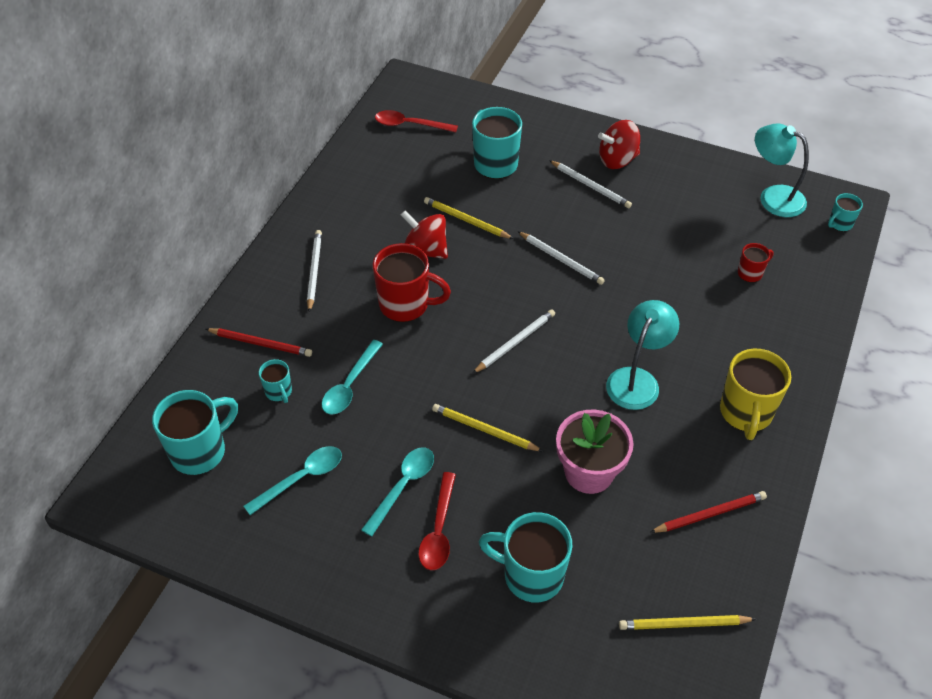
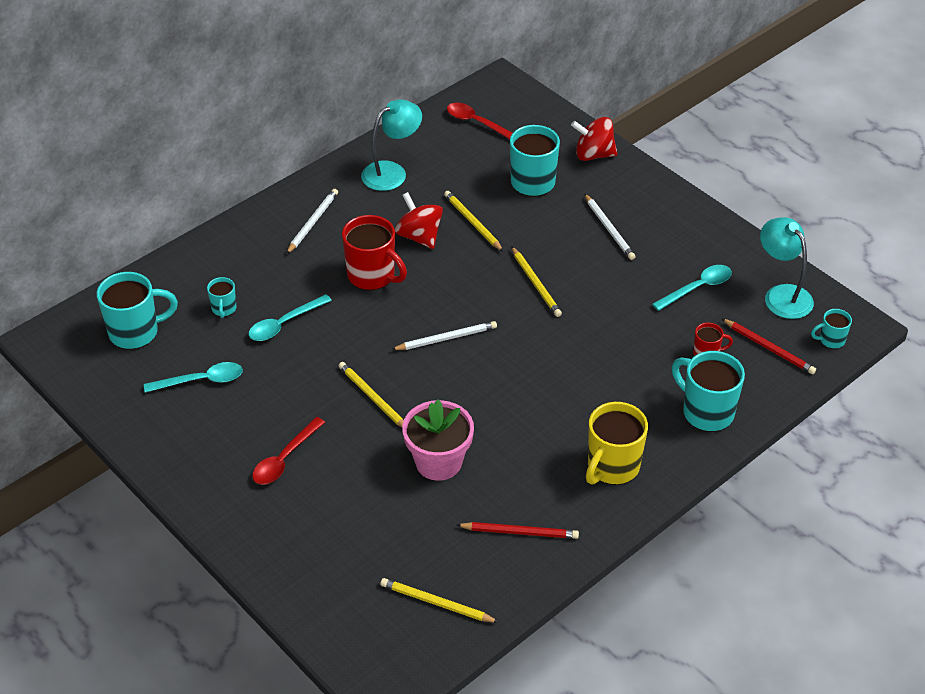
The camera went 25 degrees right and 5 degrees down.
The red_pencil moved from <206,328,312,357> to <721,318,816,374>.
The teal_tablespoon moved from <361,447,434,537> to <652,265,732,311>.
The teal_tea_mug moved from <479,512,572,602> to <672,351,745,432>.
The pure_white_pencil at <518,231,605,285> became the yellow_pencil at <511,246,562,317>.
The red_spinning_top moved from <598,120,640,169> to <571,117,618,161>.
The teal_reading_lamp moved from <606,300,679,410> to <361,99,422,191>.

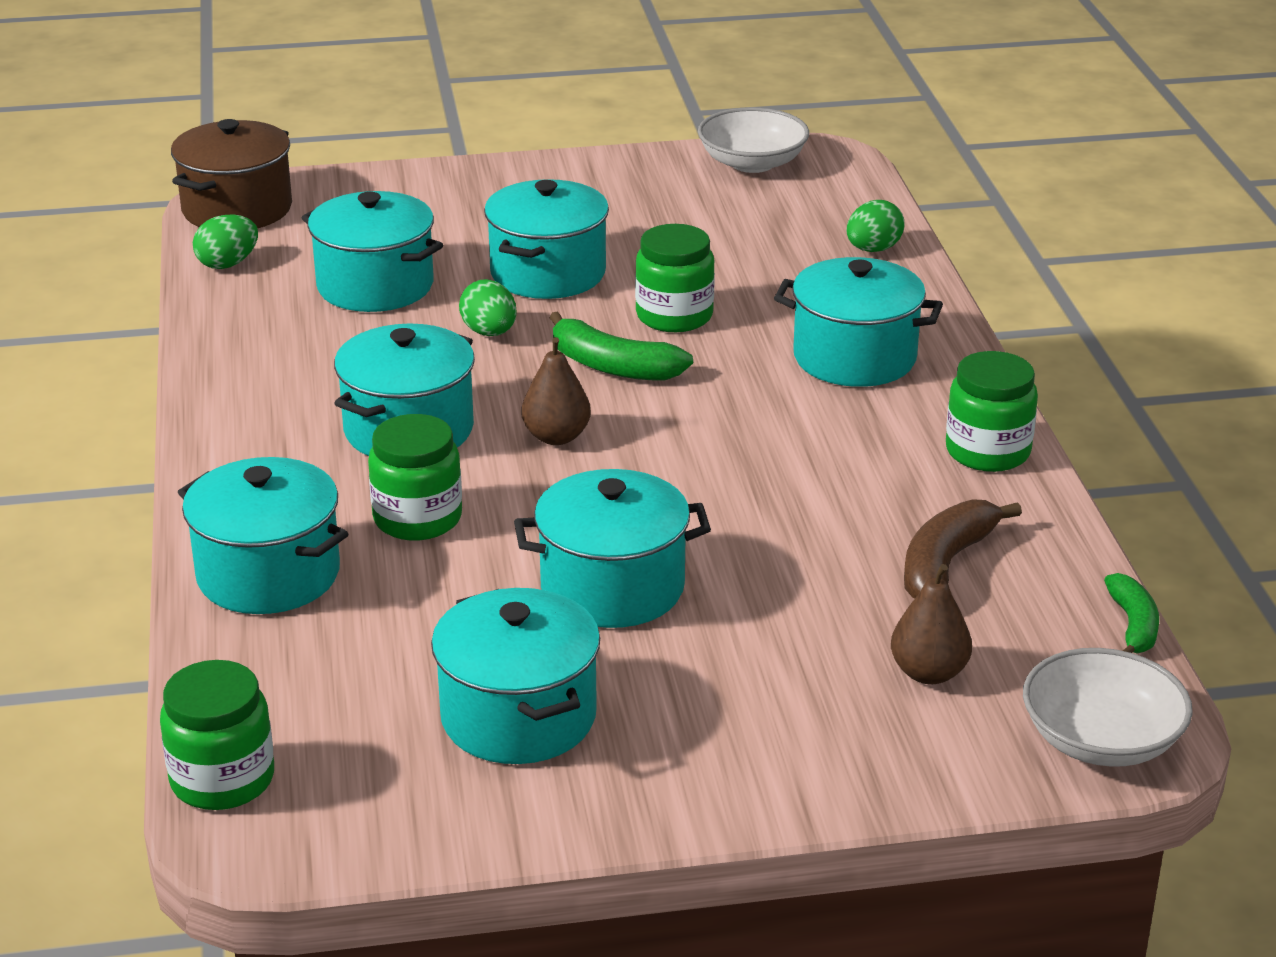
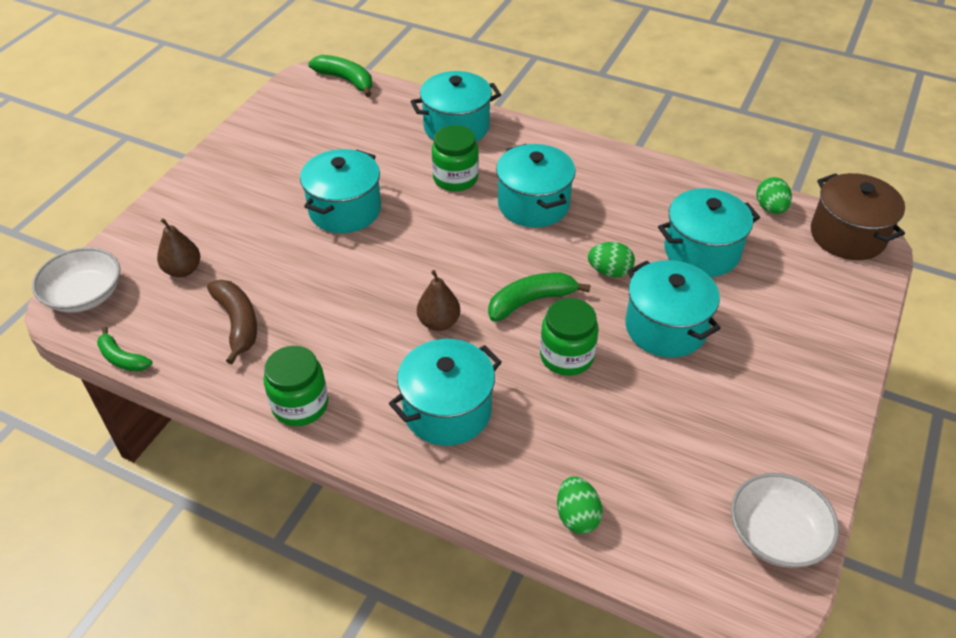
The camera went 125 degrees right and 15 degrees up.
The leaf-green_jam_jar at <160,660,274,810> was replaced by the leaf-green_banana_fruit at <308,55,372,97>.
The teal_pot at <431,588,600,764> disappeared.
The brown_toy_pear moved from <522,337,591,445> to <417,270,460,331>.

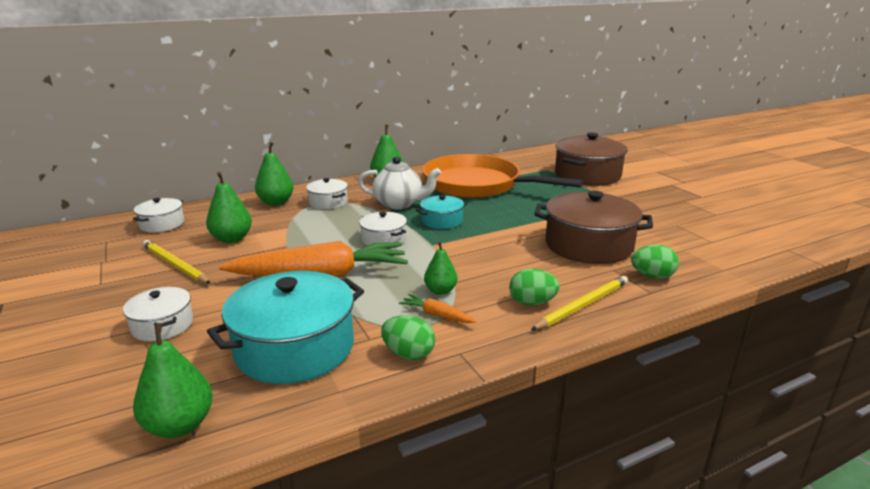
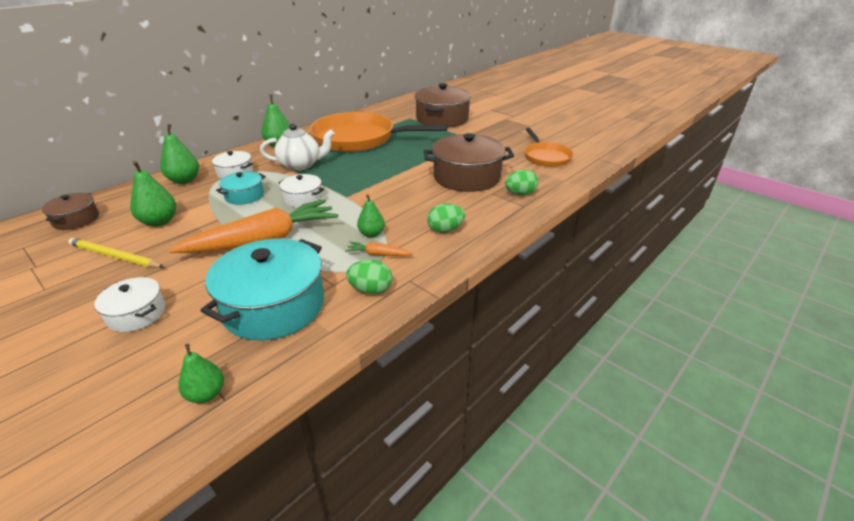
The camera went 20 degrees left and 10 degrees up.
The pure_white_pot at <133,198,184,232> became the brown_pot at <42,193,99,230>.
The leaf-green_toy_pear at <133,323,213,438> changed to 0.66 times the size.
The teal_pot moved from <416,195,468,229> to <216,171,266,205>.
The yellow_pencil at <531,276,628,330> disappeared.
The orange-coloured_pan at <524,128,574,167> appeared.

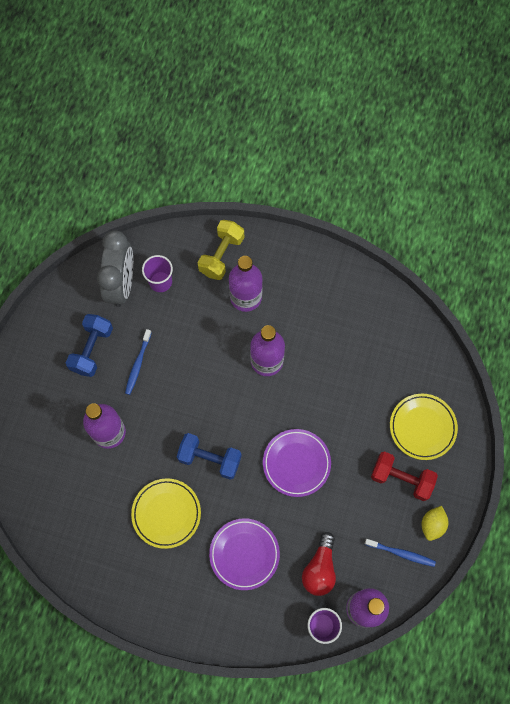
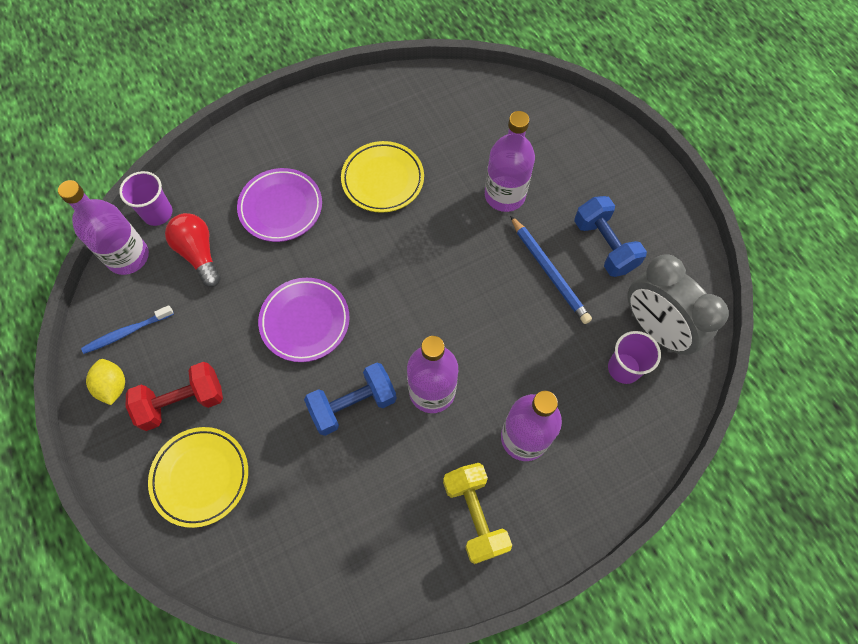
The camera went 135 degrees right and 5 degrees down.
The blue_dental_brush at <125,329,152,395> was replaced by the blue_pencil at <510,216,592,324>.
The blue_dumbbell moved from <177,433,242,480> to <304,363,397,436>.
The yellow_dumbbell moved from <198,220,244,280> to <443,463,512,564>.

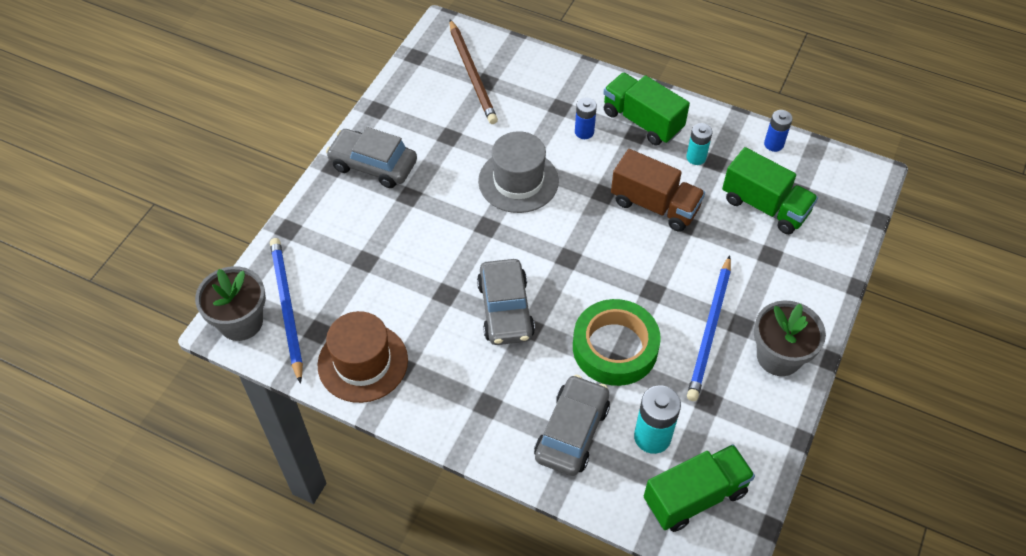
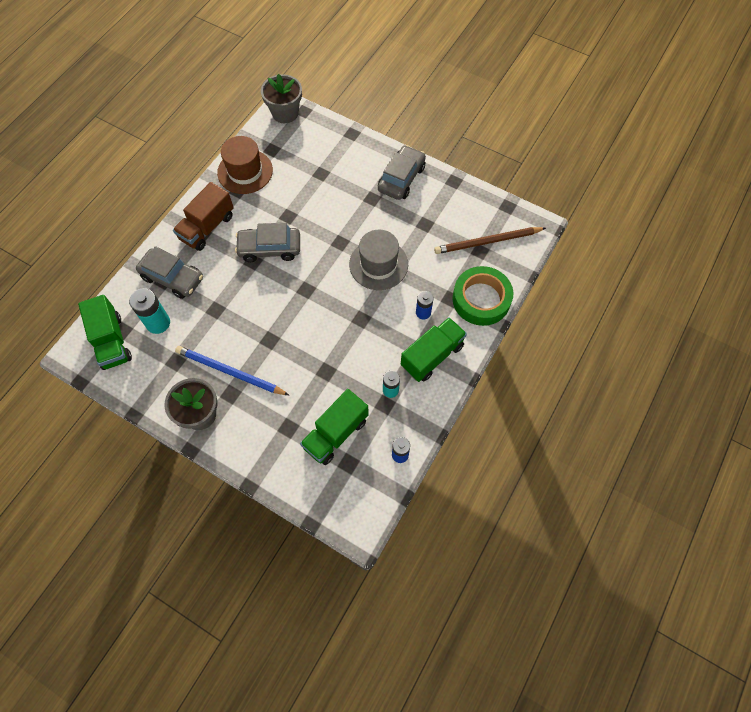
The camera went 95 degrees right and 10 degrees up.
The blue_pencil at <270,238,303,384> disappeared.
The leaf-green_roll_of_tape moved from <573,299,661,386> to <453,266,513,326>.
The brown_toy_truck moved from <611,149,705,232> to <173,182,234,251>.

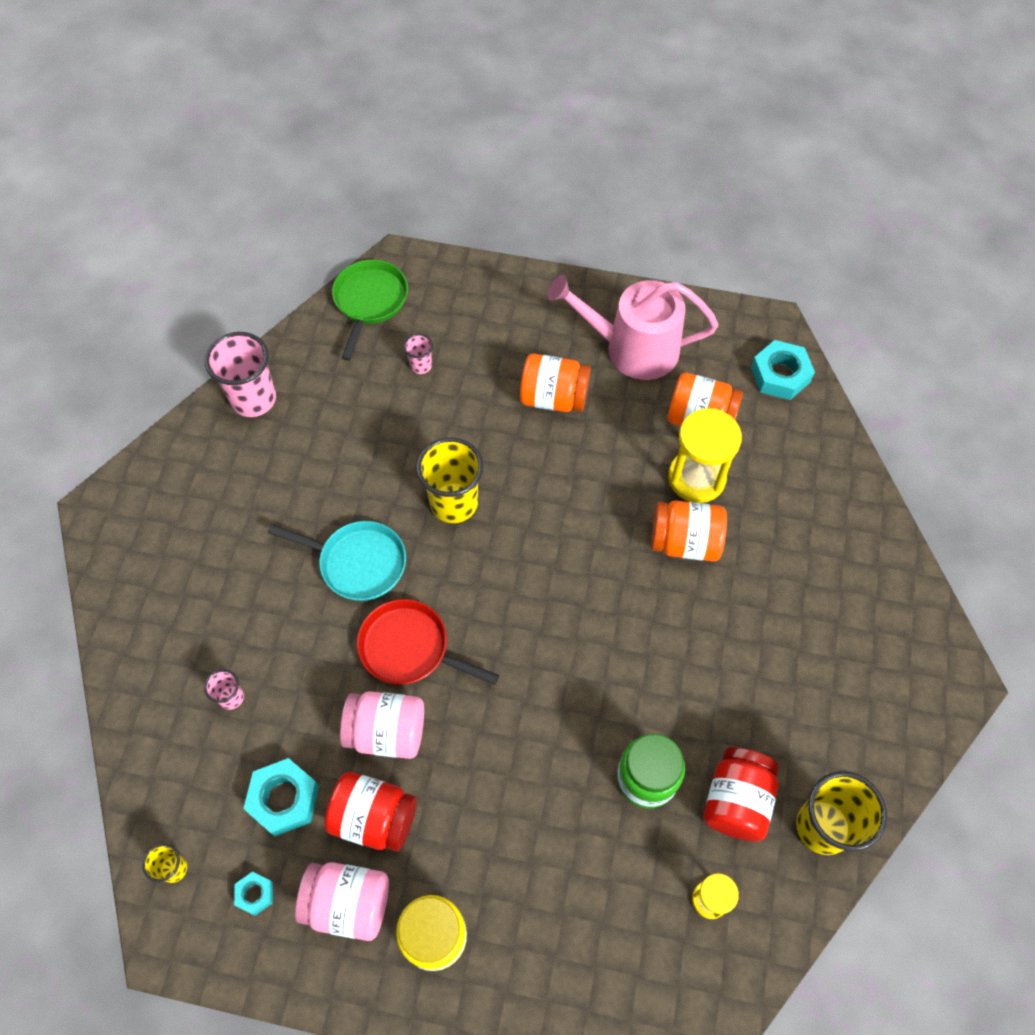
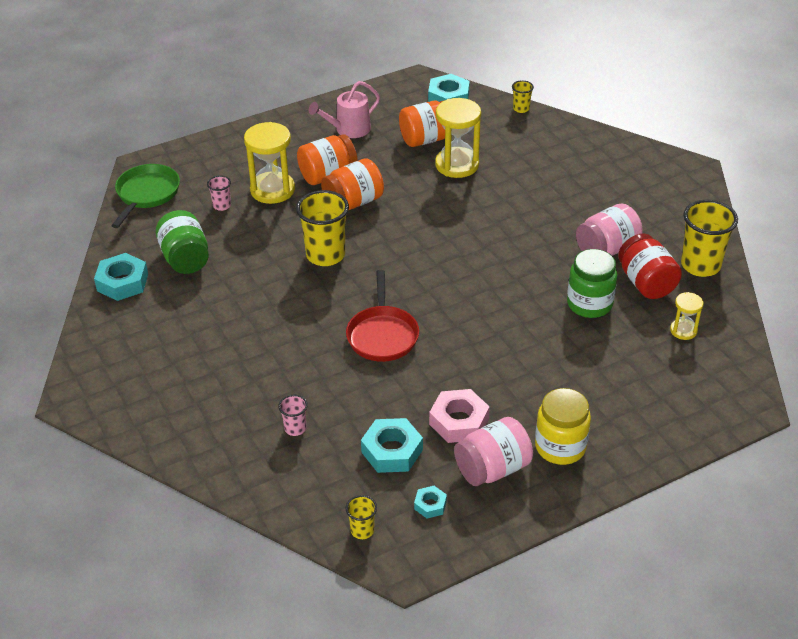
The camera went 40 degrees left and 20 degrees down.
The pink_cup at <205,332,276,417> was replaced by the teal_hexagon_nut at <94,253,148,301>.
The teal_pan at <268,521,406,601> disappeared.
The red_jam_jar at <324,772,417,852> was replaced by the pink_hexagon_nut at <429,389,490,443>.
The leaf-green_pan at <332,260,408,361> turned 45 degrees clockwise.
The pink_jam_jar moved from <340,691,424,759> to <576,204,643,256>.
The red_pan at <357,599,499,685> turned 75 degrees counterclockwise.
The pink_watering_can at <547,275,718,380> changed to 0.62 times the size.
The orange-coloured_jam_jar moved from <651,501,727,562> to <321,158,384,210>.
The leaf-green_jam_jar at <156,210,209,274> appeared.
The yellow_sand_timer at <244,122,295,204> appeared.
The yellow_cup at <512,80,534,113> appeared.

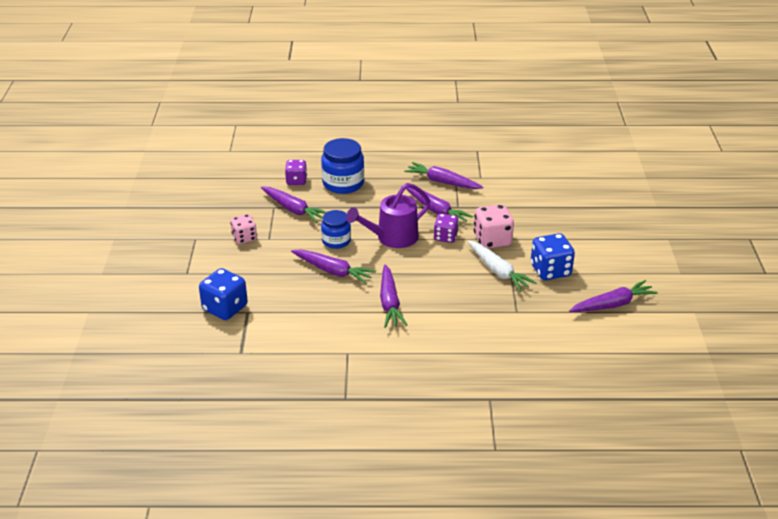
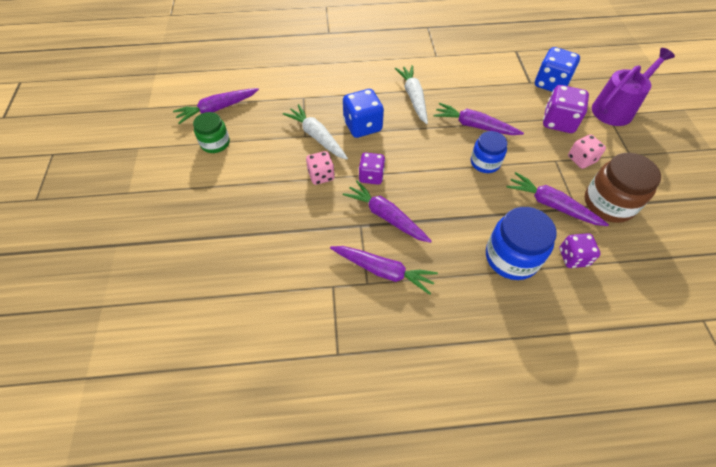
The camera went 175 degrees right and 20 degrees up.
The violet_watering_can moved from <346,183,430,248> to <592,48,675,126>.
The violet_carrot at <380,265,407,328> became the pure_white_carrot at <395,65,428,124>.
The pink_die at <474,204,514,249> changed to 0.66 times the size.
The blue_die moved from <531,233,575,280> to <343,89,384,138>.
The leaf-green_jam_jar at <193,112,230,153> appeared.
The violet_die at <543,85,589,133> appeared.
The brown_jam_jar at <584,153,661,223> appeared.

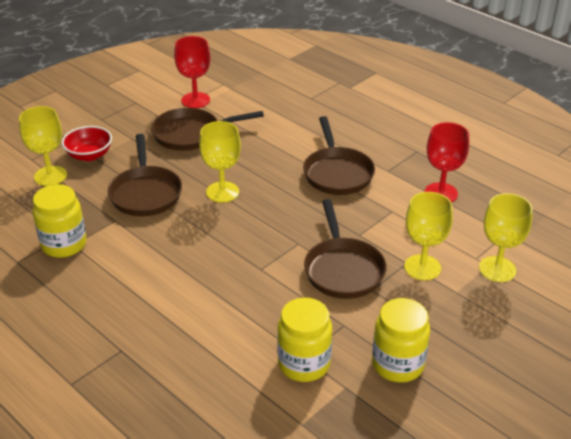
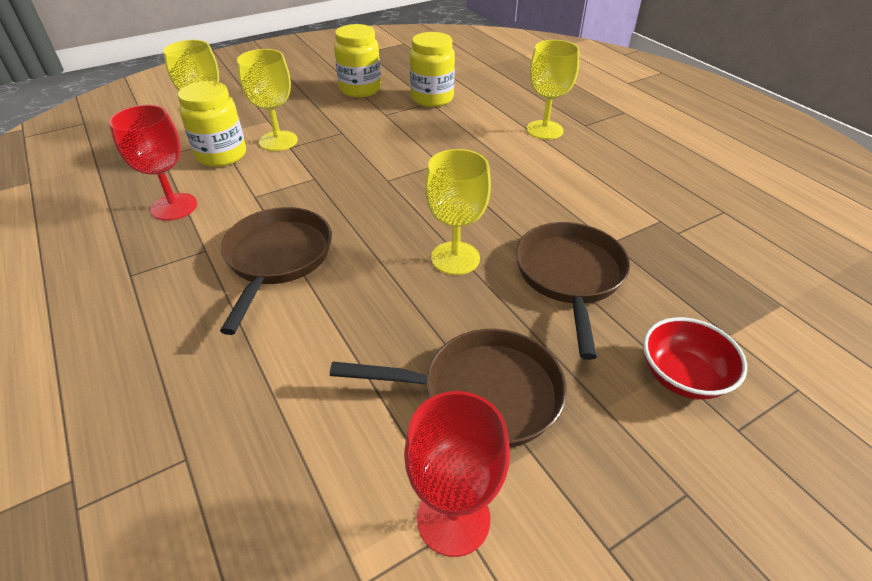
The camera went 165 degrees left and 5 degrees up.
The yellow_wine_glass moved from <19,106,67,186> to <526,40,580,140>.
The yellow_jam_jar moved from <33,184,87,258> to <178,81,246,167>.
The brown_pan at <304,199,387,299> disappeared.

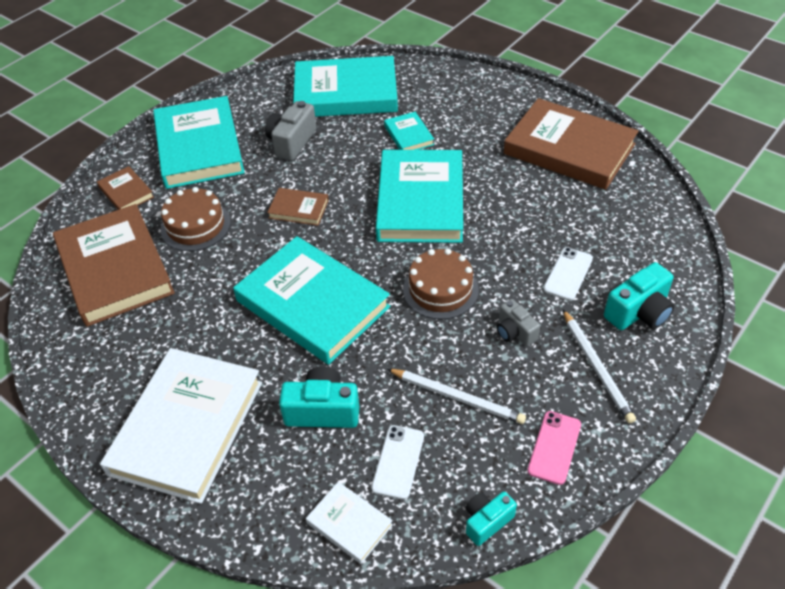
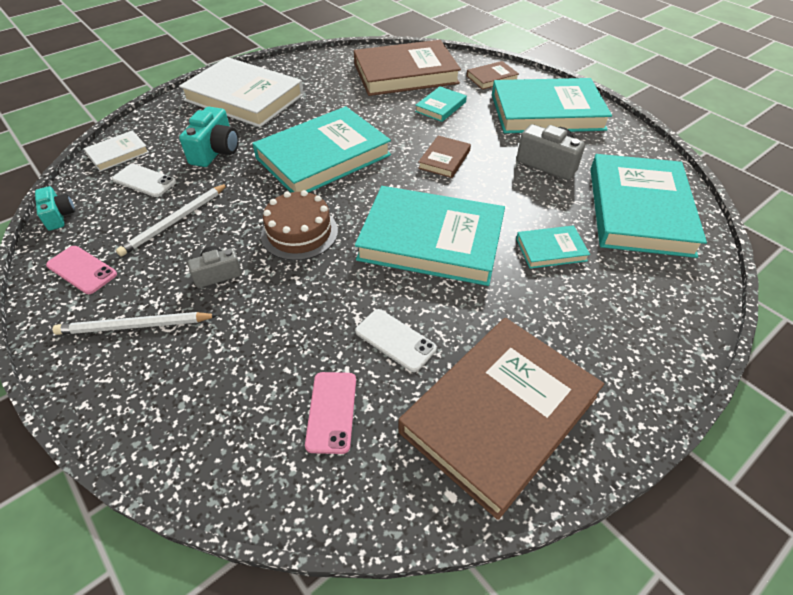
The camera went 100 degrees right and 0 degrees up.
The brown_layer_cake at <161,187,231,251> was replaced by the teal_hardcover at <415,86,467,122>.
The pure_white_phone moved from <543,247,593,301> to <355,309,437,372>.
The teal_camera at <604,262,675,330> disappeared.
The pink_phone at <305,372,356,454> appeared.

